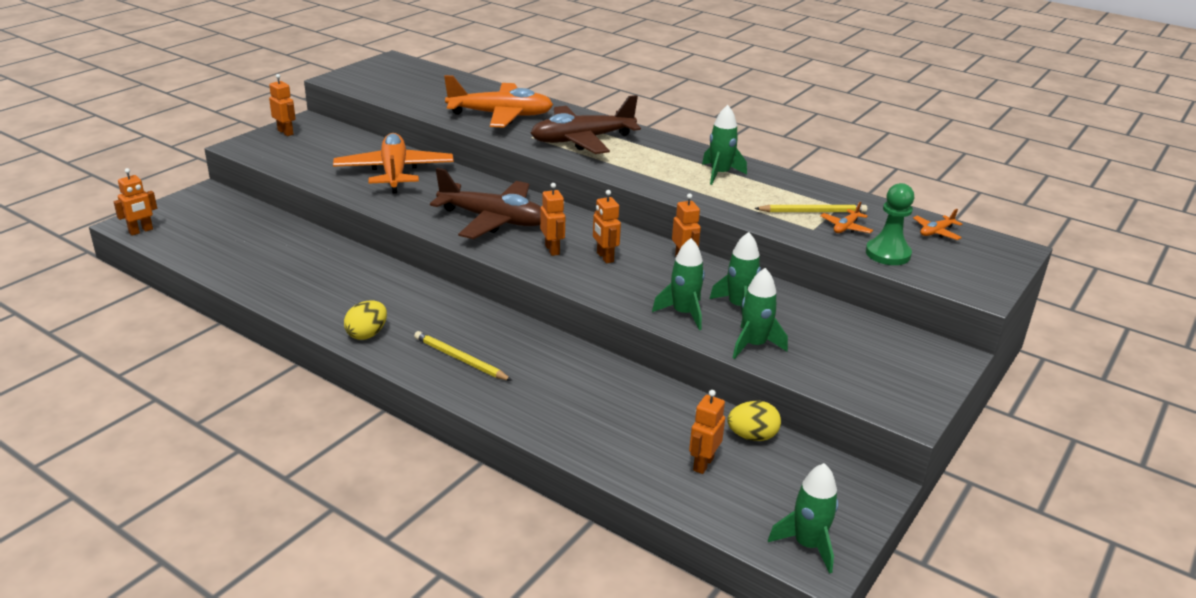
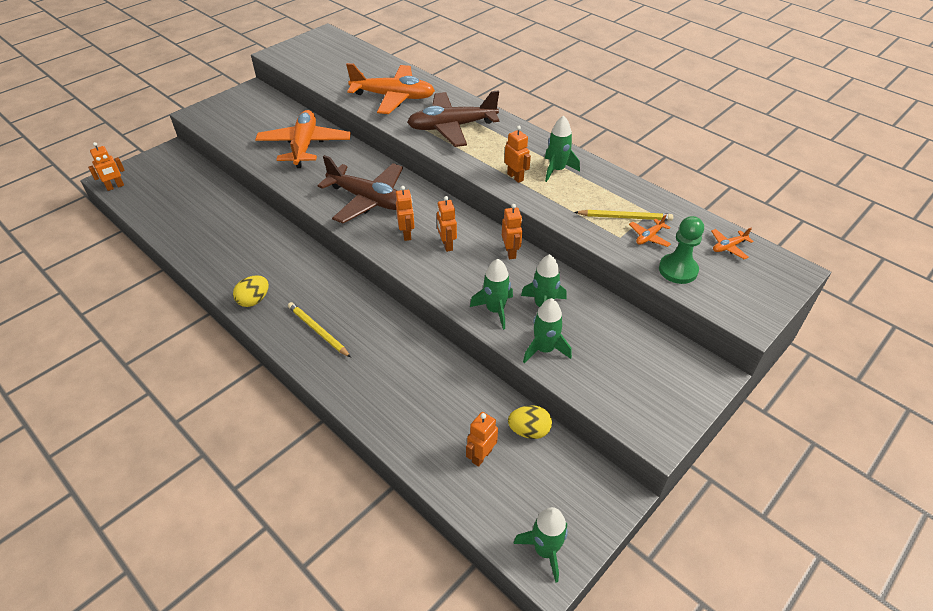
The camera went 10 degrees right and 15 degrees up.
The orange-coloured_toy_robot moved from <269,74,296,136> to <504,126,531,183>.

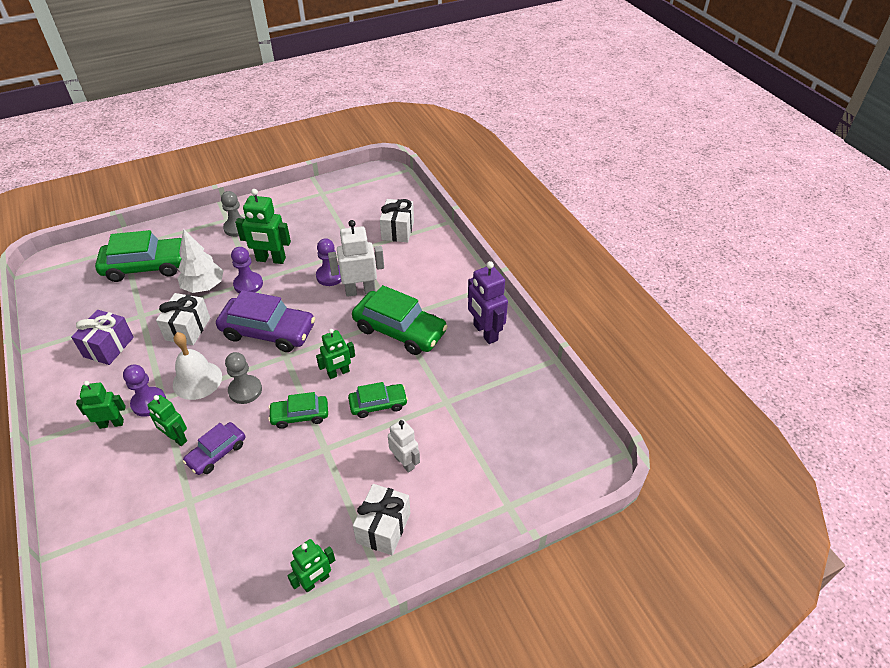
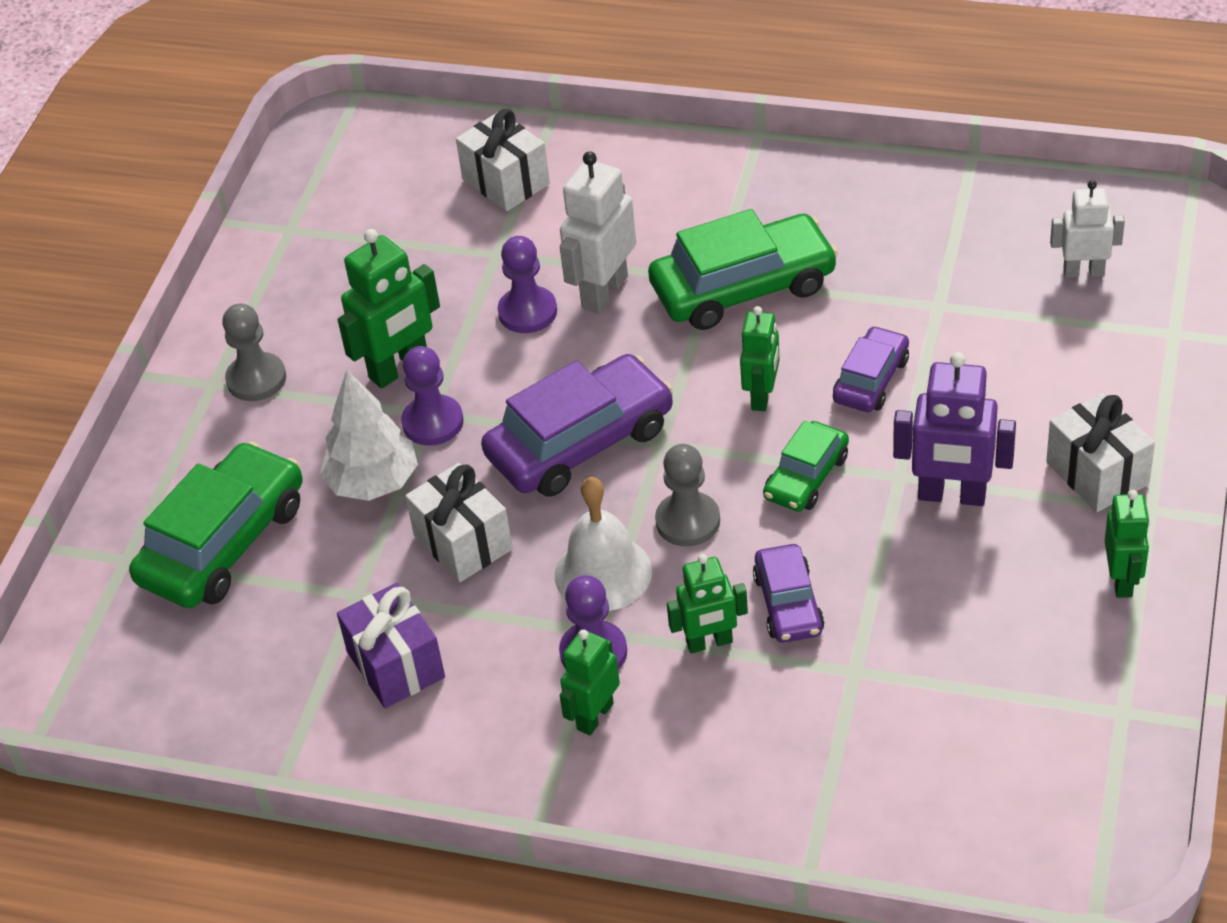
The camera went 45 degrees left and 0 degrees up.
The leaf-green_automobile at <348,382,408,418> became the violet_automobile at <833,326,909,412>.
The pure_white_toy_robot moved from <388,419,420,473> to <1050,180,1125,277>.
The violet_toy_robot moved from <468,261,508,344> to <893,352,1016,506>.

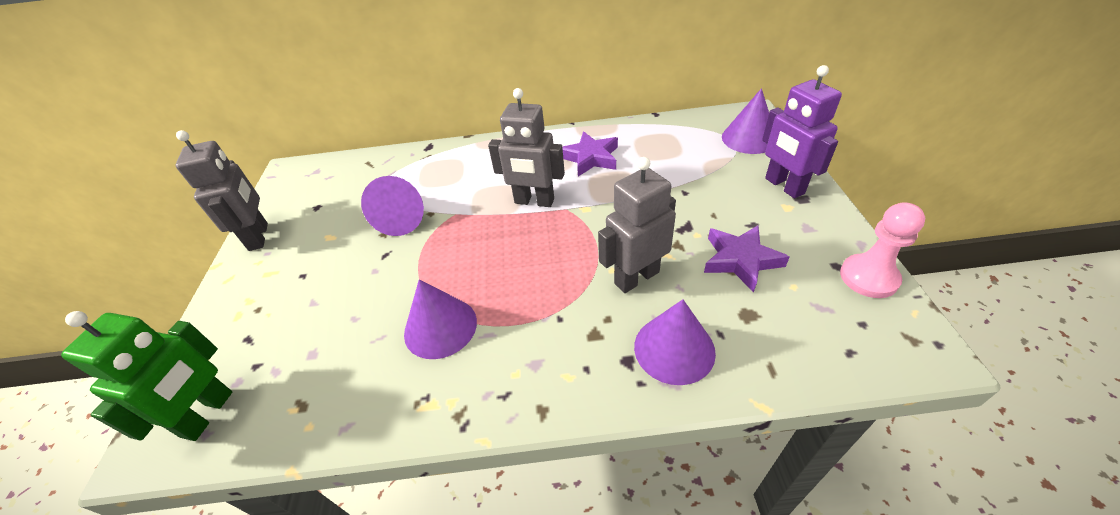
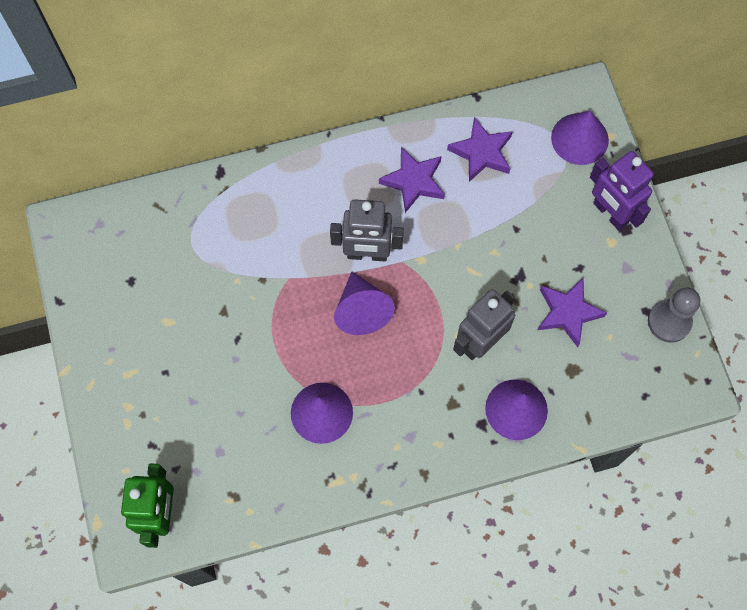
The camera went 15 degrees left and 25 degrees up.
The ash-grey_toy_robot at <175,130,268,251> disappeared.
The violet_cone moved from <361,176,424,236> to <334,272,395,335>.
The pink_pawn at <840,202,925,298> became the ash-grey_pawn at <648,288,701,343>.
The violet_star_shape at <447,117,513,182> appeared.

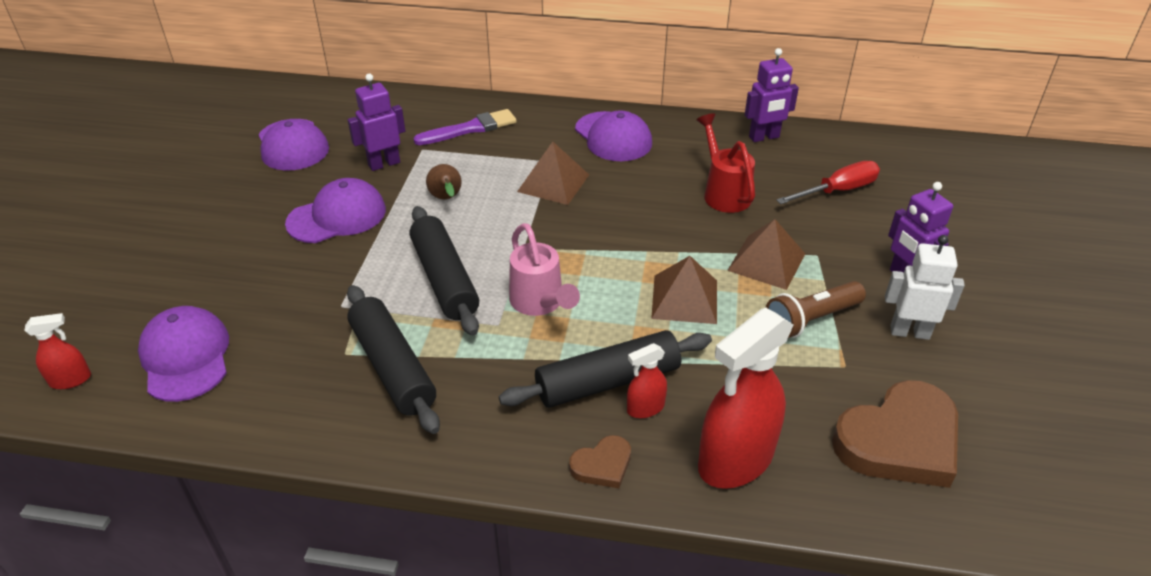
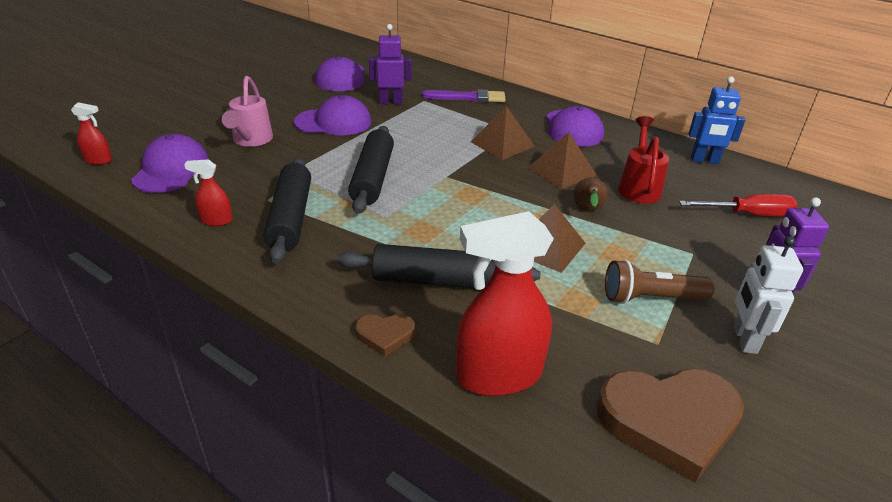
The camera went 25 degrees right and 5 degrees down.
The brown_toy_pear moved from <426,164,462,199> to <574,177,608,211>.
The pink_watering_can moved from <509,223,580,316> to <222,76,273,147>.
The red_spray_bottle moved from <627,343,667,418> to <184,159,233,226>.
The brown_solid_pyramid moved from <727,219,805,290> to <528,132,597,190>.
The violet_toy_robot at <745,48,799,142> became the blue_toy_robot at <688,76,745,164>.
The pure_white_toy_robot at <885,235,965,340> turned 120 degrees counterclockwise.

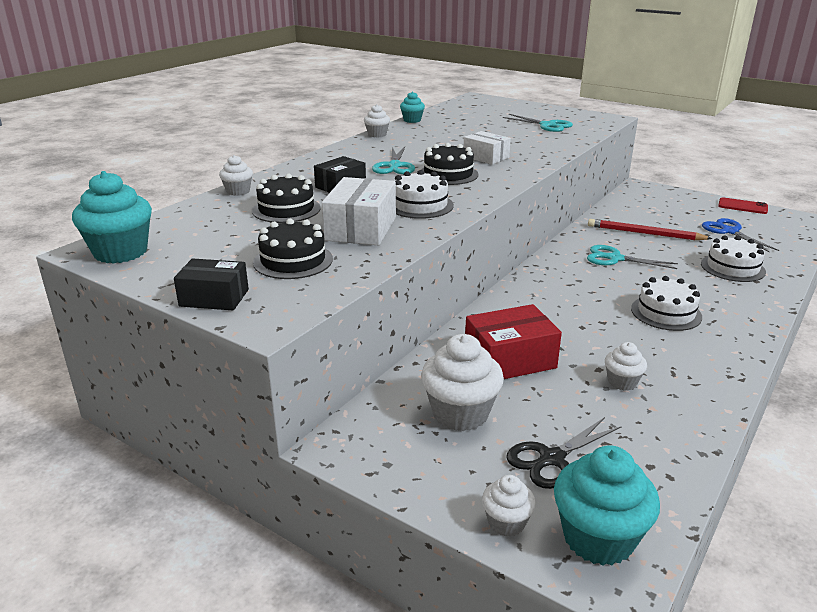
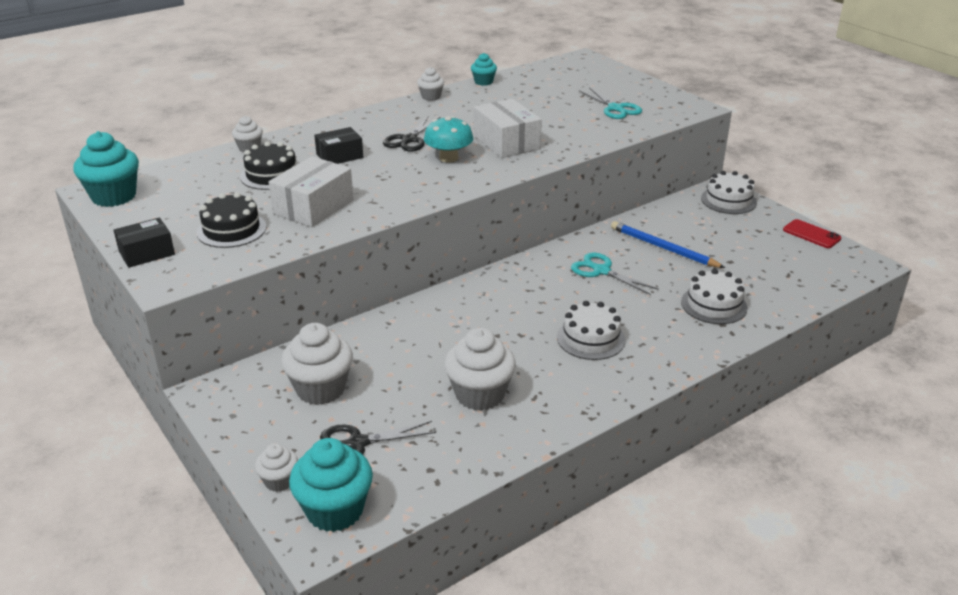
The camera went 20 degrees right and 5 degrees up.
The jet-black_parcel at <174,258,249,310> turned 60 degrees counterclockwise.
The teal_scissors at <372,147,415,174> became the jet-black_scissors at <383,115,440,152>.
The pure_white_layer_cake moved from <394,170,454,219> to <701,171,757,214>.
The jet-black_layer_cake at <421,143,479,185> was replaced by the teal_fungus at <424,116,473,163>.
The pure_white_parcel at <464,131,511,165> changed to 1.53 times the size.
The red_parcel at <465,304,562,379> disappeared.
The red_pencil at <588,219,713,240> became the blue_pencil at <611,221,725,268>.
The pure_white_fairy_cake at <605,342,647,391> changed to 1.85 times the size.
The blue_scissors at <702,218,779,252> disappeared.

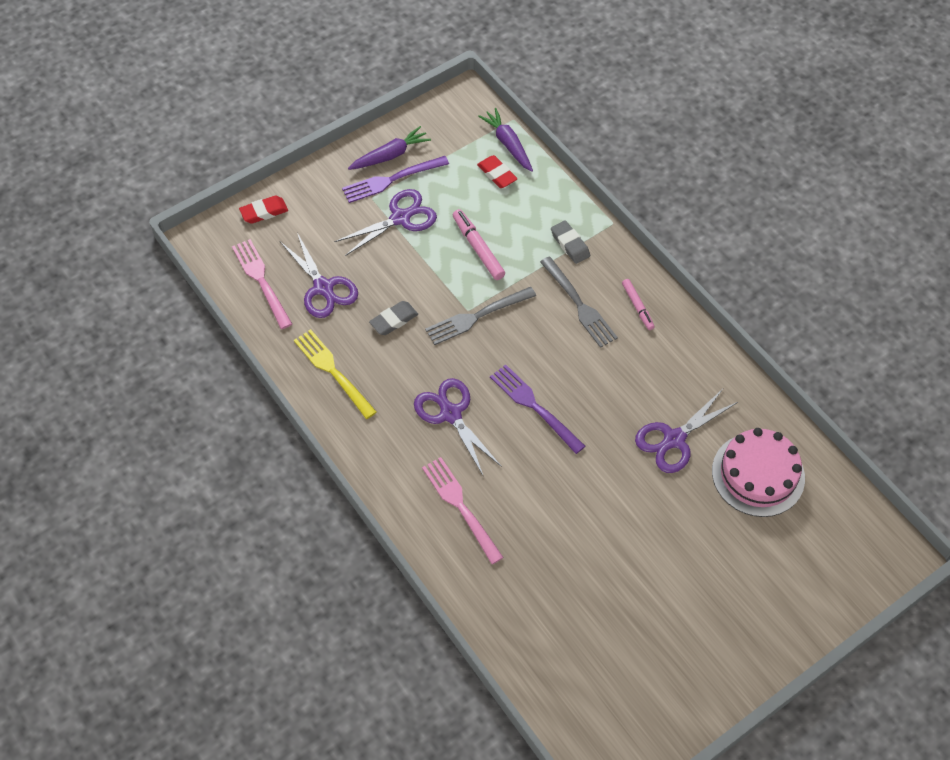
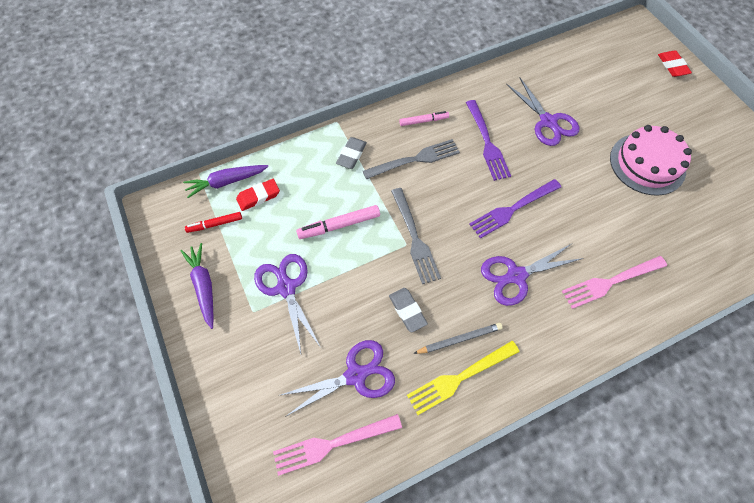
The camera went 80 degrees left and 5 degrees up.
The red_pencil_eraser moved from <239,196,288,224> to <658,50,692,77>.
The violet_table_fork moved from <342,156,449,203> to <466,100,511,181>.
The ash-grey_pencil_eraser at <551,220,590,264> turned 45 degrees counterclockwise.
The pink_layer_cake moved from <712,428,805,517> to <610,125,692,196>.
The red_marker_pen at <185,212,242,233> appeared.
The ash-grey_pencil at <413,323,503,354> appeared.

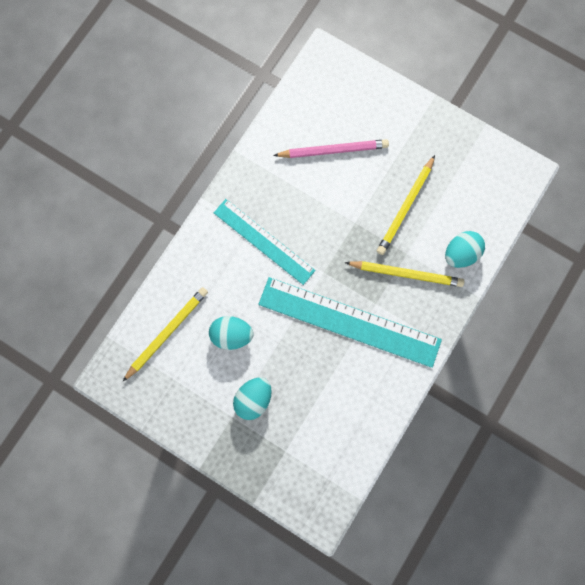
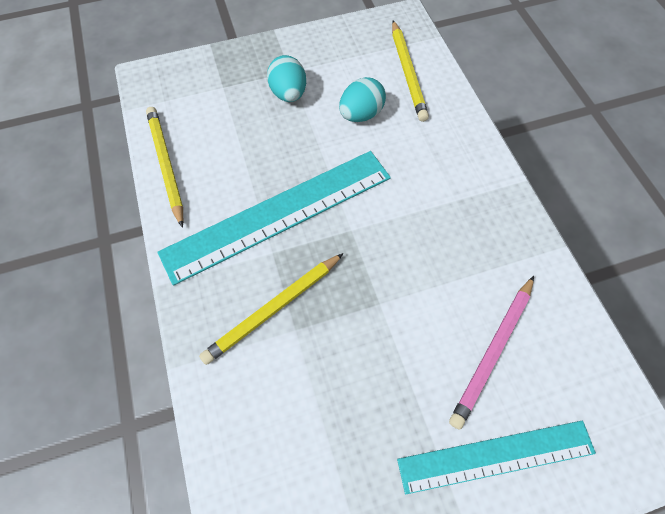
The camera went 130 degrees right and 15 degrees down.
The teal_ruler moved from <214,199,316,285> to <397,421,596,494>.
The yellow_pencil moved from <377,155,435,255> to <146,107,183,228>.
The teal_toy_egg at <445,231,485,268> disappeared.

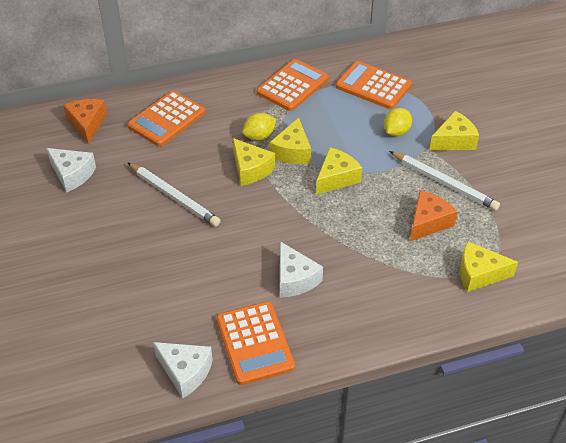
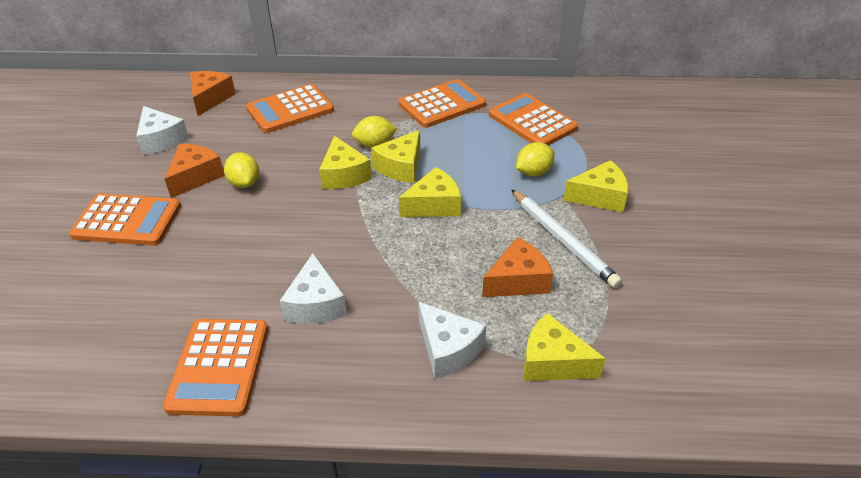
The camera went 20 degrees right and 5 degrees down.
The pure_white_pencil at <127,162,221,227> was replaced by the yellow_lemon at <224,152,259,188>.
The pure_white_cheese_wedge moved from <153,342,213,398> to <418,302,486,379>.
The orange-coloured_calculator at <69,194,181,246> appeared.
The orange-coloured_cheese_wedge at <165,144,225,198> appeared.

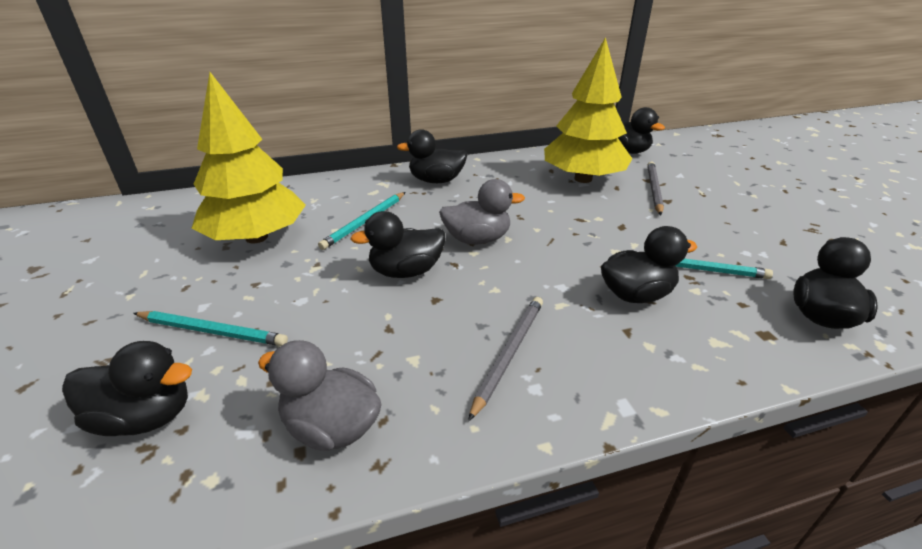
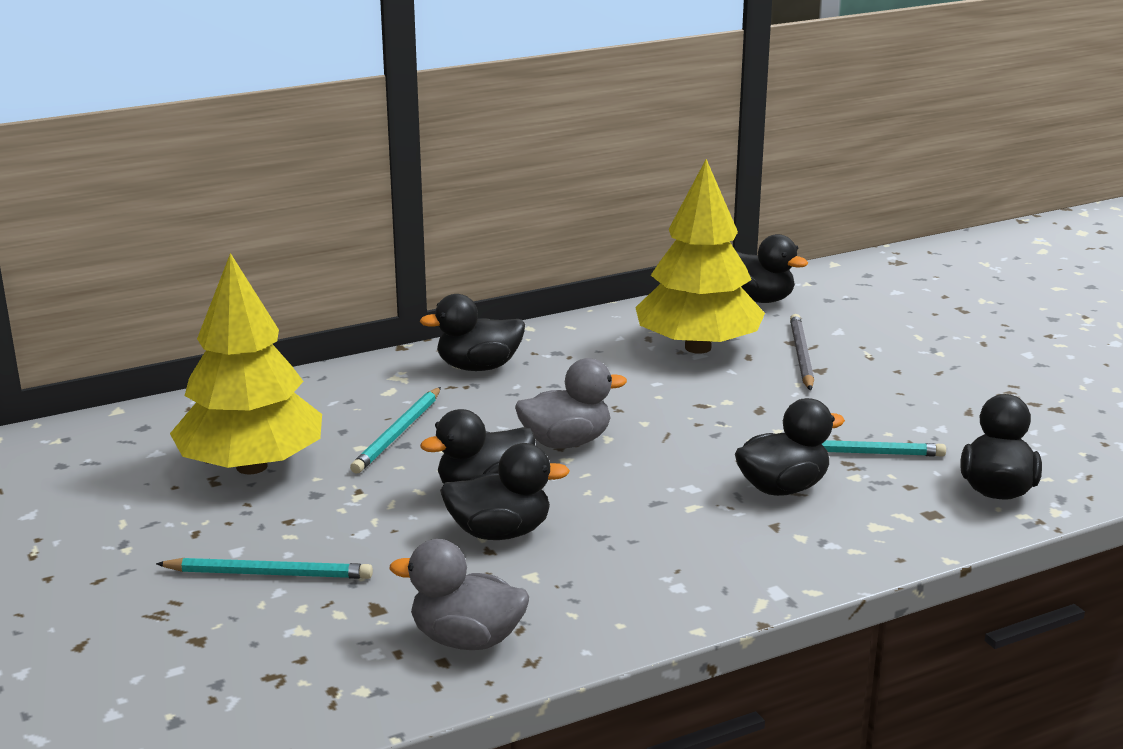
The camera went 10 degrees left and 10 degrees down.
The jet-black_toy_duck moved from <62,341,192,436> to <440,443,570,540>.
The ash-grey_pencil at <468,297,543,421> disappeared.

